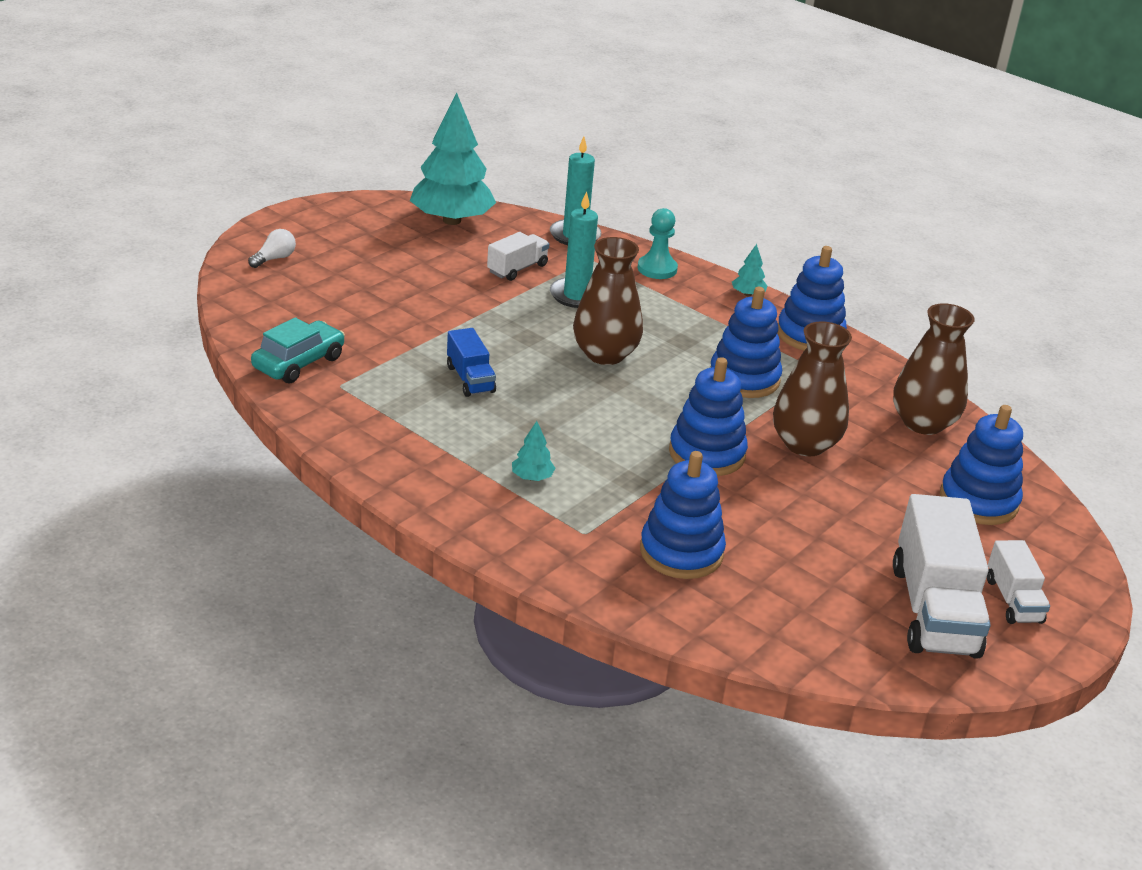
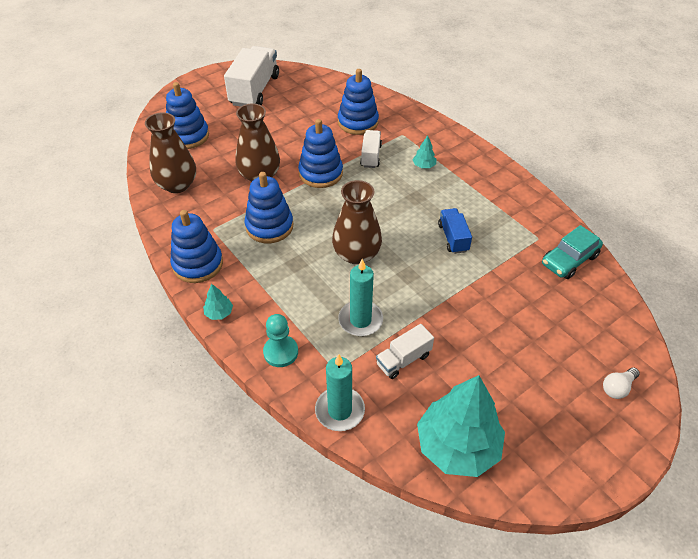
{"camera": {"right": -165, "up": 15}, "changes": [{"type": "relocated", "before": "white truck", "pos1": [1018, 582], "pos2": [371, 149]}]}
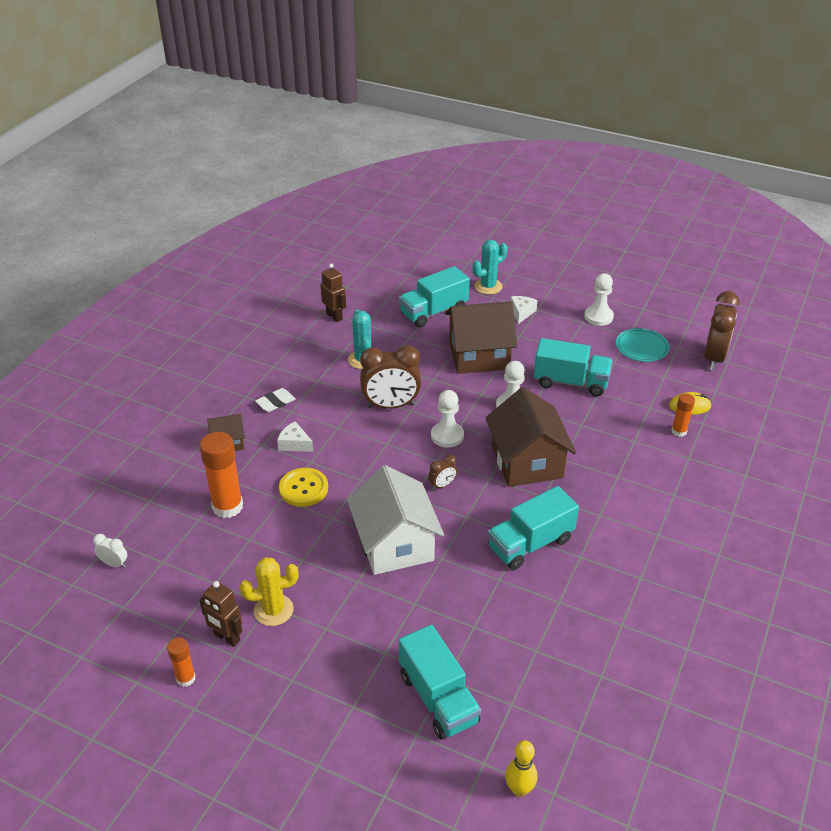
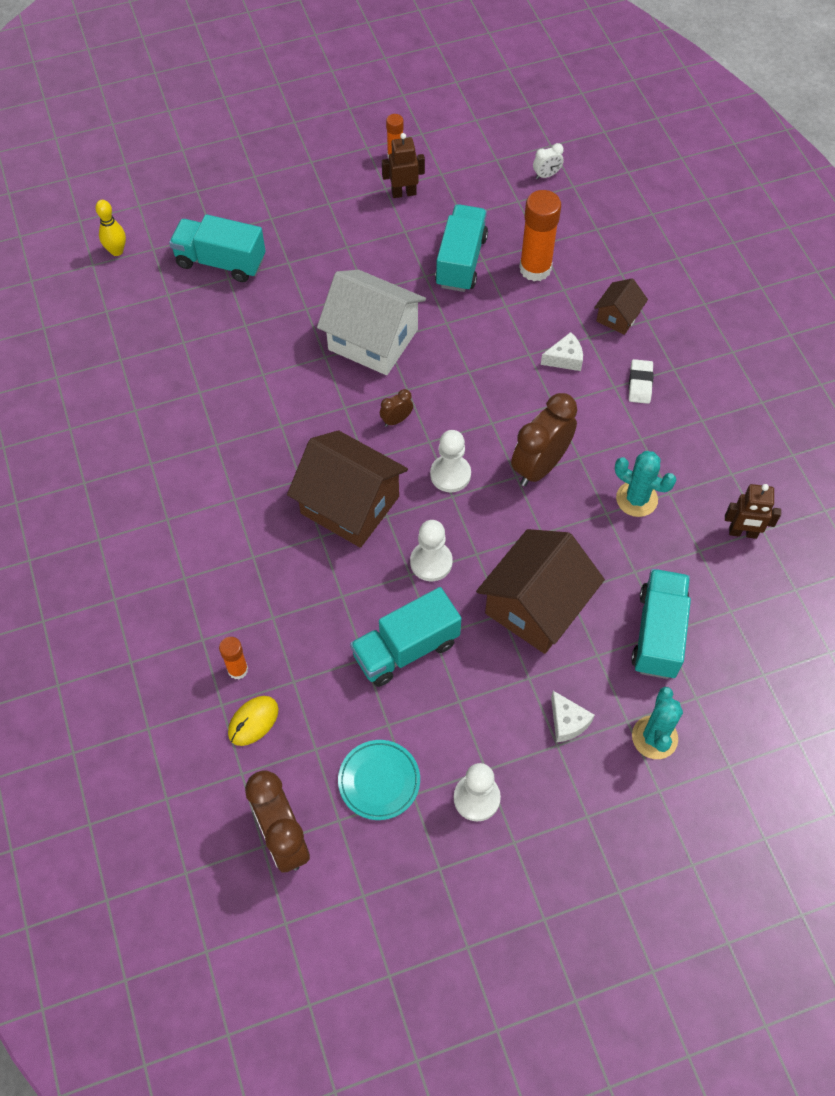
{"camera": {"right": 135, "up": 20}, "changes": [{"type": "spun", "before": "dark brown clock", "pos1": [442, 472], "pos2": [396, 408], "turn": 45}, {"type": "relocated", "before": "teal truck", "pos1": [533, 528], "pos2": [461, 248]}, {"type": "missing", "before": "yellow prickly plant", "pos1": [269, 591]}, {"type": "missing", "before": "yellow shirt button", "pos1": [303, 487]}]}
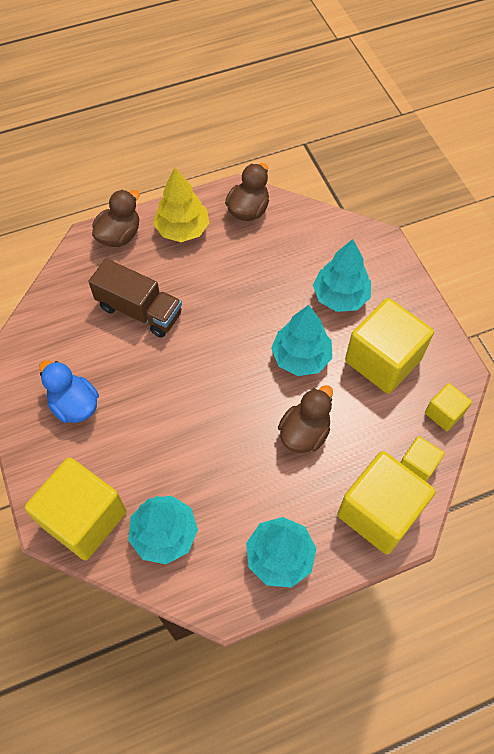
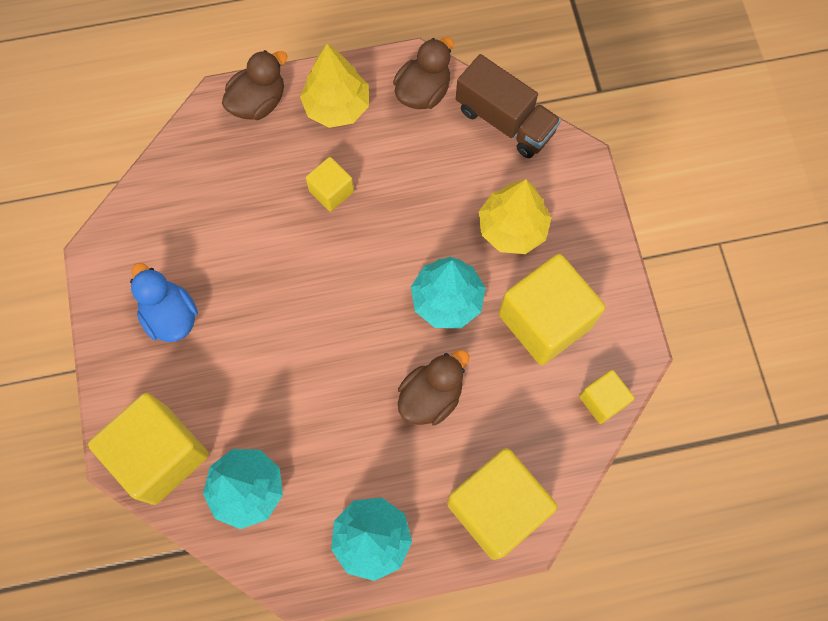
{"camera": {"right": 10, "up": 10}, "changes": [{"type": "relocated", "before": "yellow solid cube", "pos1": [422, 459], "pos2": [330, 184]}, {"type": "relocated", "before": "dark brown truck", "pos1": [135, 298], "pos2": [508, 106]}, {"type": "colour", "before": "teal toy tree", "after": "yellow toy tree", "pos1": [342, 275], "pos2": [515, 216]}]}
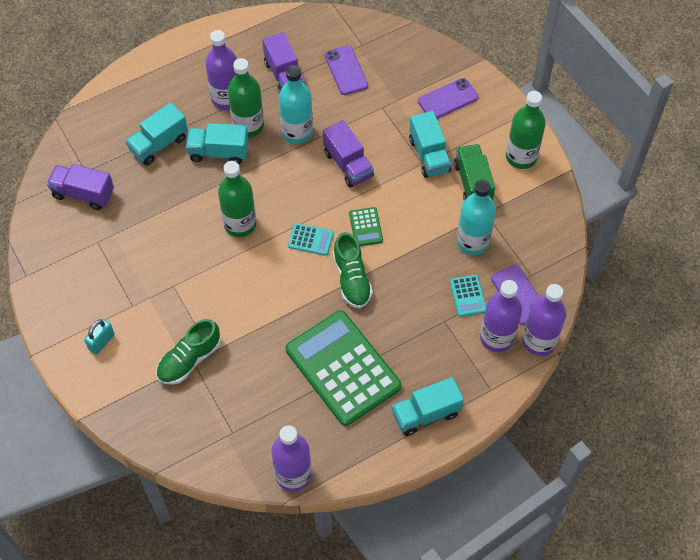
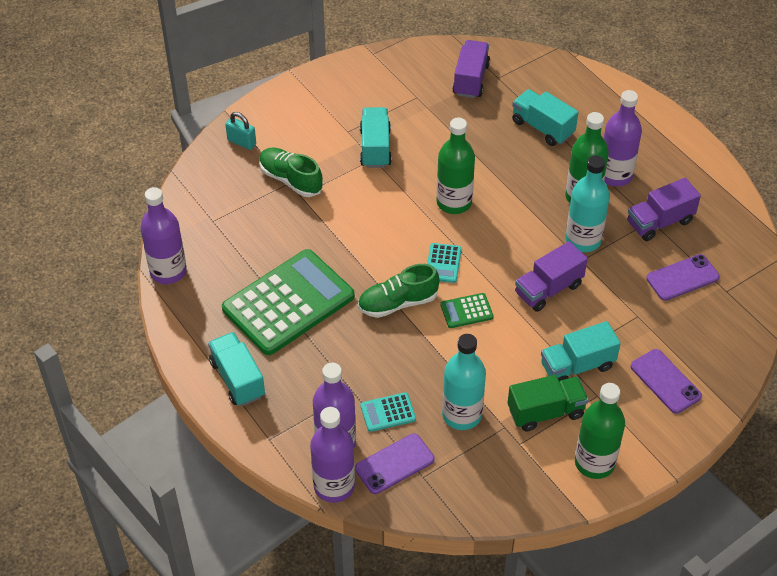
{"camera": {"right": 85, "up": -10}, "changes": [{"type": "relocated", "before": "teal lock", "pos1": [99, 337], "pos2": [240, 131]}, {"type": "relocated", "before": "teal truck", "pos1": [217, 143], "pos2": [376, 137]}]}
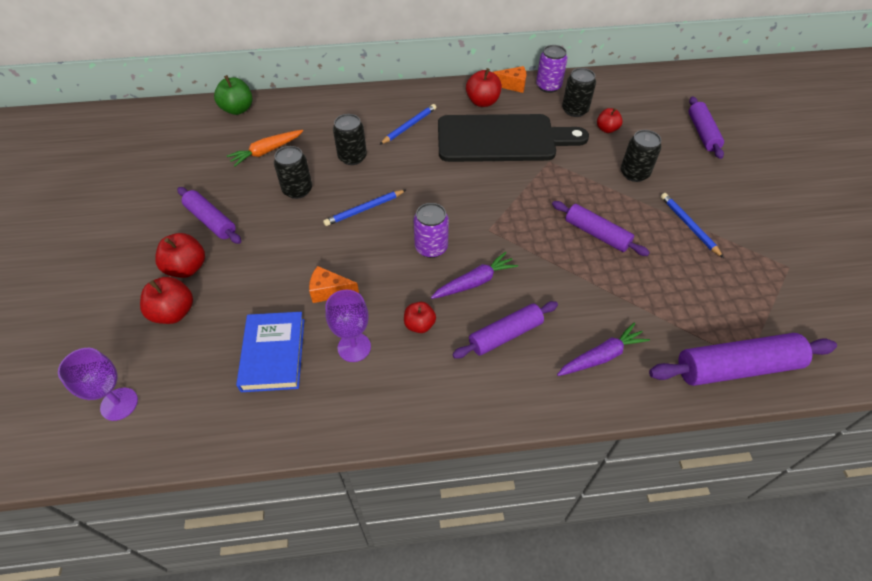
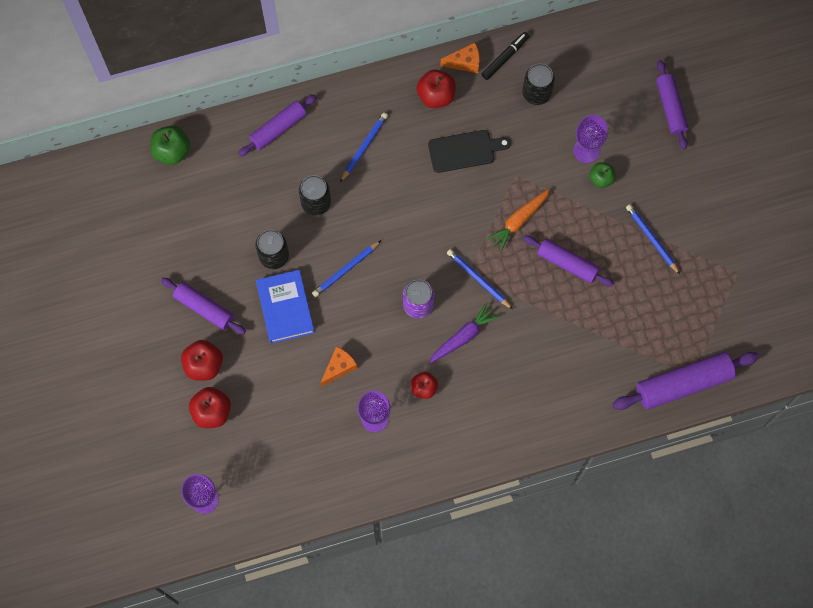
{"camera": {"right": -10, "up": 20}, "changes": [{"type": "relocated", "before": "royal purple rolling pin", "pos1": [505, 330], "pos2": [277, 125]}, {"type": "relocated", "before": "royal blue hardback", "pos1": [270, 352], "pos2": [285, 307]}, {"type": "spun", "before": "orange cheese wedge", "pos1": [334, 284], "pos2": [339, 366], "turn": 135}, {"type": "size", "before": "black bread board", "pos1": [513, 138], "pos2": [469, 151], "scale": 0.52}, {"type": "appeared", "after": "royal blue lead pencil", "pos2": [480, 279]}, {"type": "exchanged", "before": "royal purple soda can", "after": "black marker", "pos1": [552, 69], "pos2": [505, 56]}, {"type": "relocated", "before": "orange toy carrot", "pos1": [265, 148], "pos2": [518, 220]}, {"type": "appeared", "after": "royal purple wine glass", "pos2": [591, 139]}, {"type": "exchanged", "before": "black soda can", "after": "green apple fruit", "pos1": [641, 156], "pos2": [602, 175]}, {"type": "missing", "before": "royal purple toy carrot", "pos1": [603, 349]}, {"type": "missing", "before": "crimson apple fruit", "pos1": [610, 120]}]}
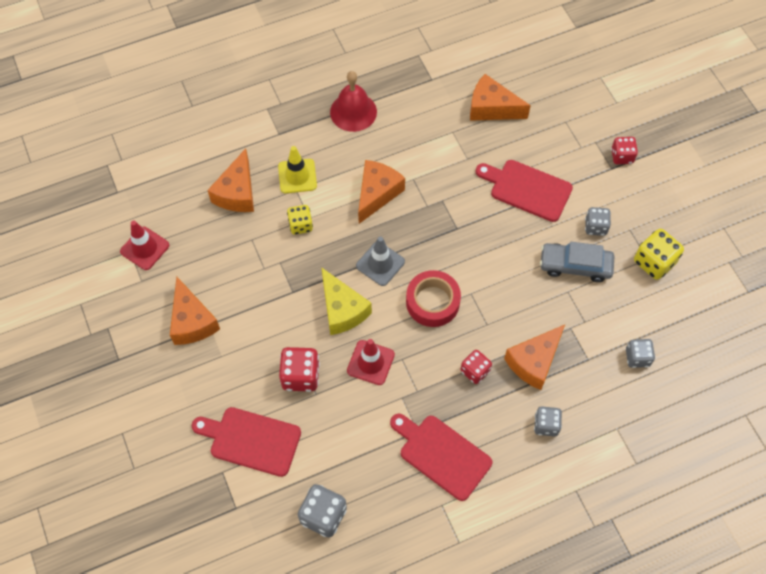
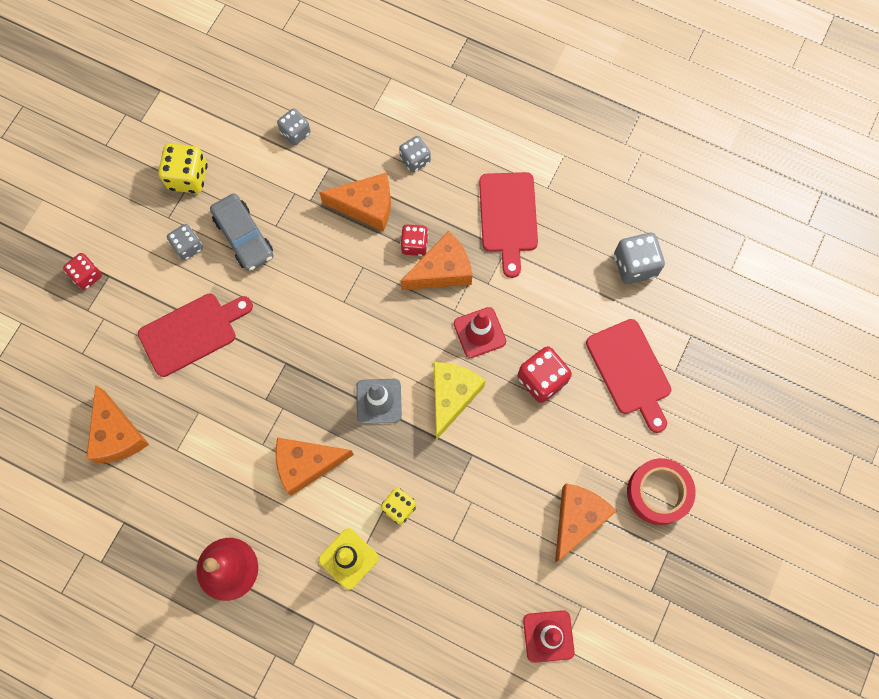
{"camera": {"right": -130, "up": 10}, "changes": [{"type": "spun", "before": "crimson bread board", "pos1": [524, 191], "pos2": [195, 335], "turn": -105}, {"type": "relocated", "before": "orange cheese wedge", "pos1": [230, 180], "pos2": [436, 260]}, {"type": "relocated", "before": "crimson tape", "pos1": [433, 298], "pos2": [661, 491]}]}
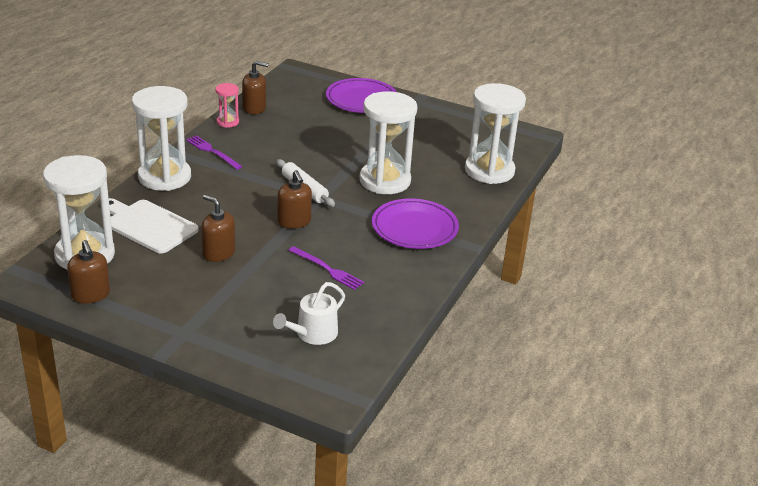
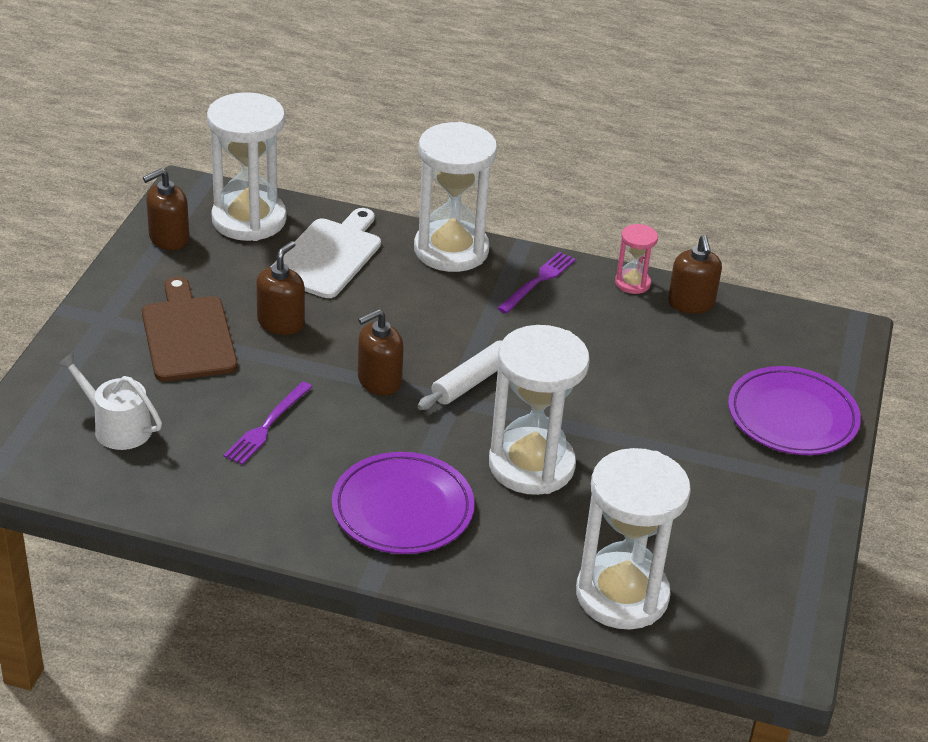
{"camera": {"right": 80, "up": 5}, "changes": [{"type": "appeared", "after": "dark brown bread board", "pos2": [190, 329]}]}
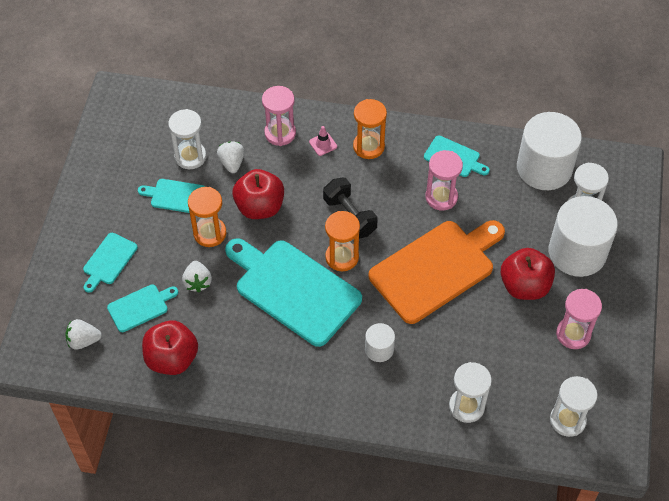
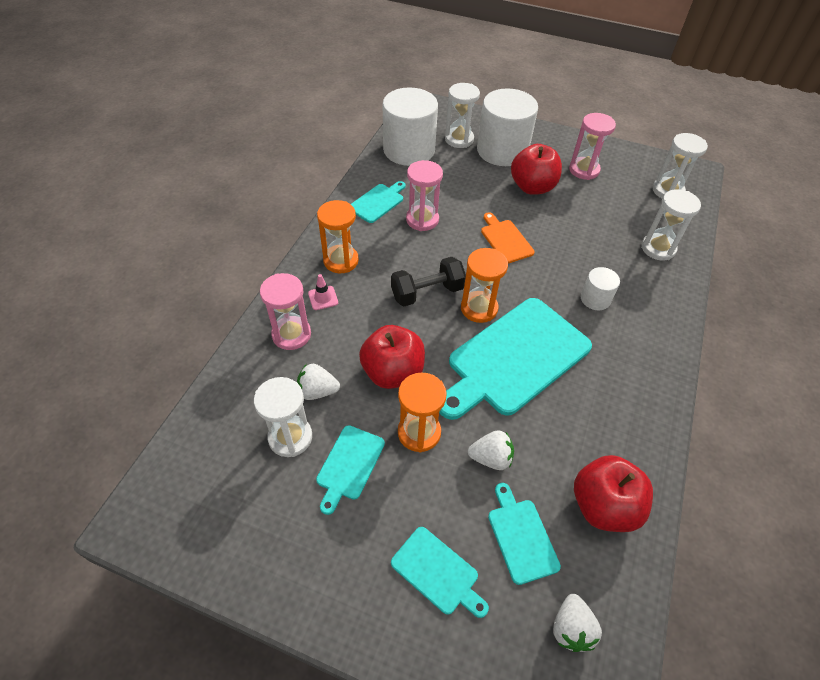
{"camera": {"right": -80, "up": -5}, "changes": [{"type": "size", "before": "orange bread board", "pos1": [437, 272], "pos2": [508, 238], "scale": 0.47}]}
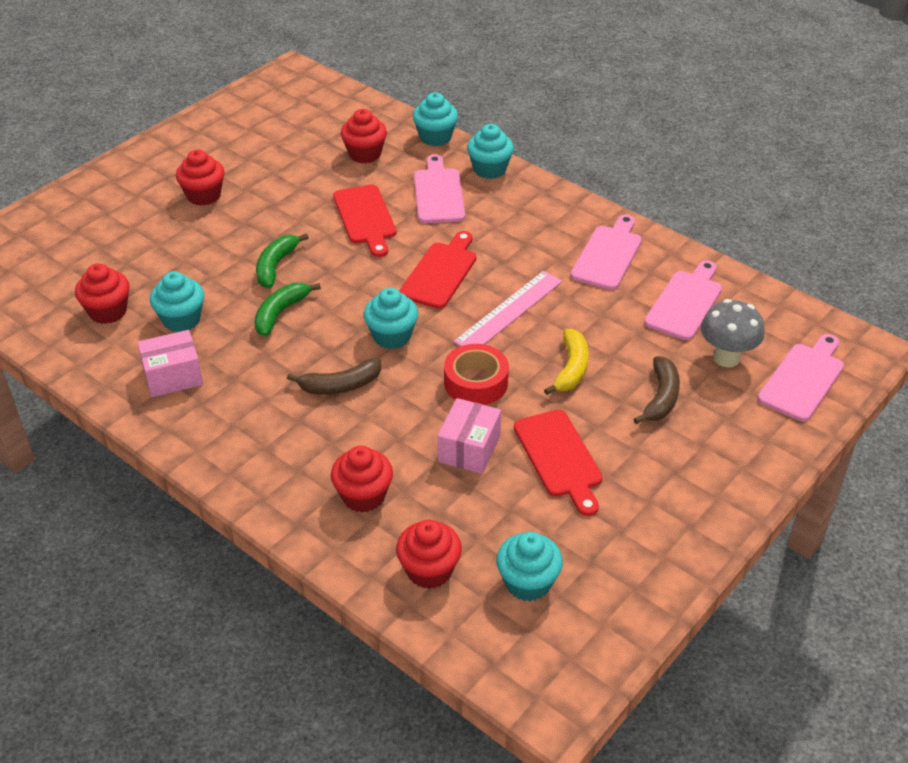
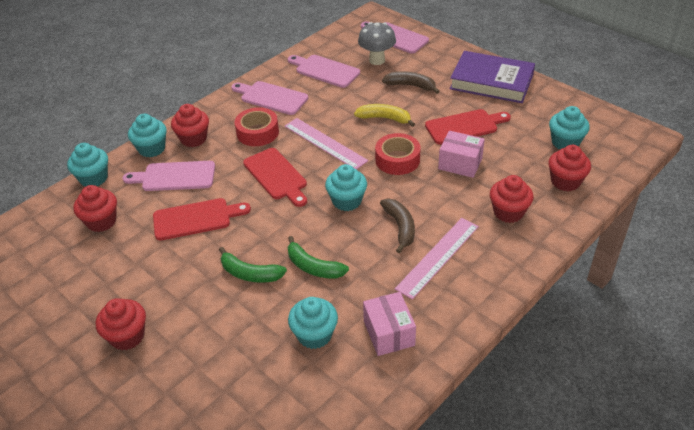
{"camera": {"right": -85, "up": 0}, "changes": [{"type": "relocated", "before": "crimson muffin", "pos1": [102, 293], "pos2": [190, 125]}, {"type": "appeared", "after": "crimson tape", "pos2": [256, 126]}, {"type": "spun", "before": "crimson bread board", "pos1": [438, 270], "pos2": [275, 177], "turn": -150}, {"type": "appeared", "after": "rosy straightedge", "pos2": [437, 259]}, {"type": "appeared", "after": "royal purple hardback", "pos2": [492, 77]}]}
